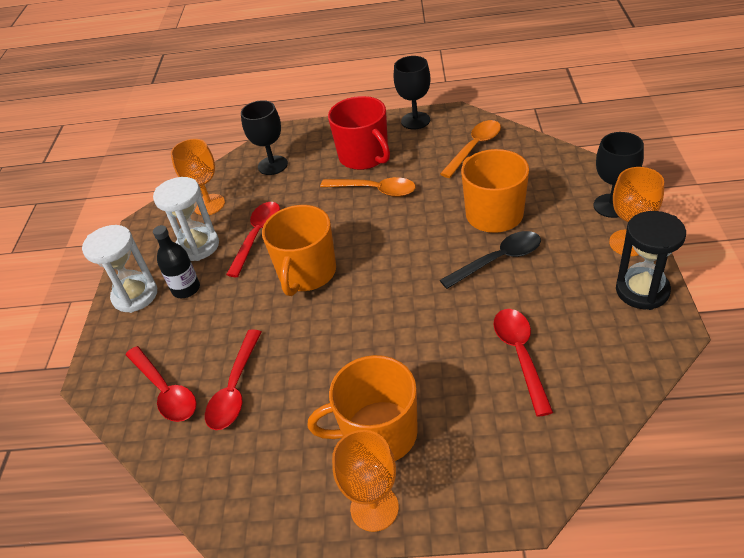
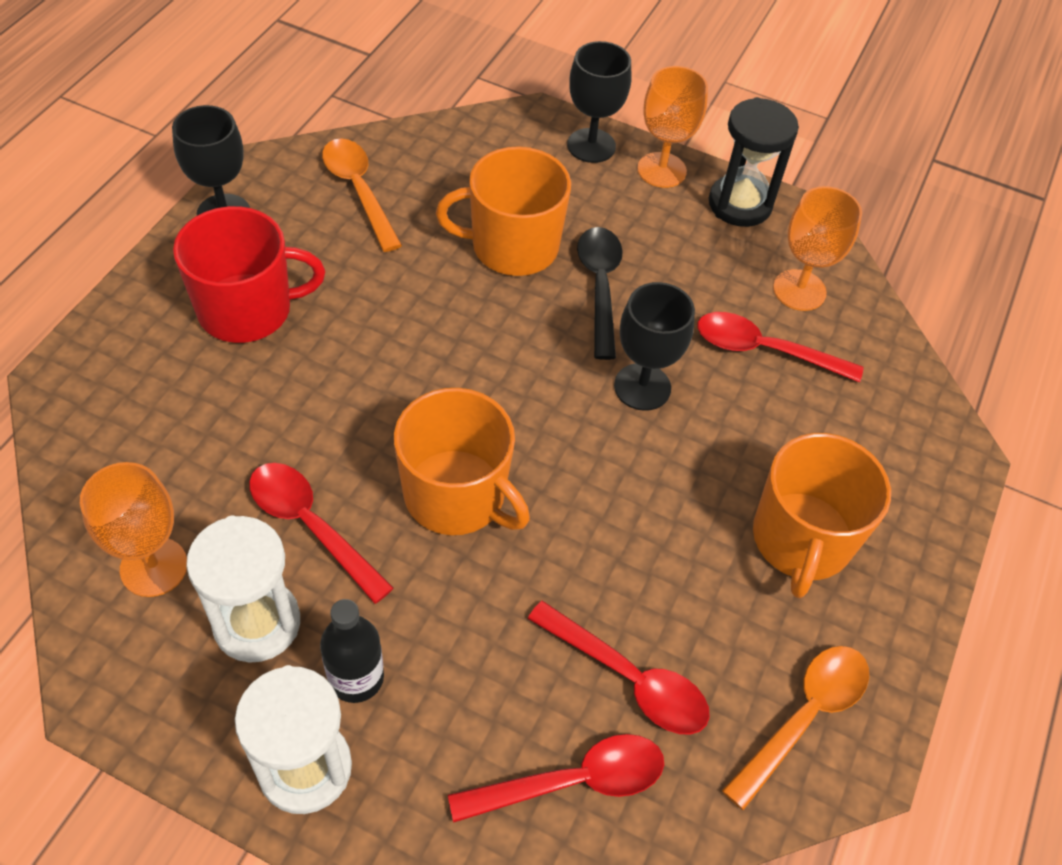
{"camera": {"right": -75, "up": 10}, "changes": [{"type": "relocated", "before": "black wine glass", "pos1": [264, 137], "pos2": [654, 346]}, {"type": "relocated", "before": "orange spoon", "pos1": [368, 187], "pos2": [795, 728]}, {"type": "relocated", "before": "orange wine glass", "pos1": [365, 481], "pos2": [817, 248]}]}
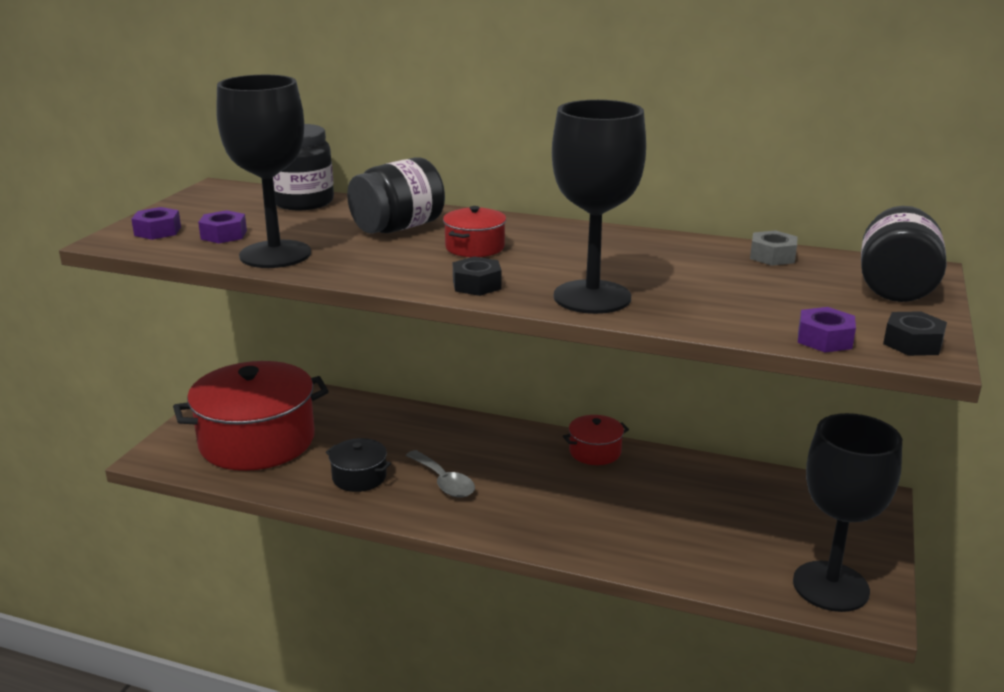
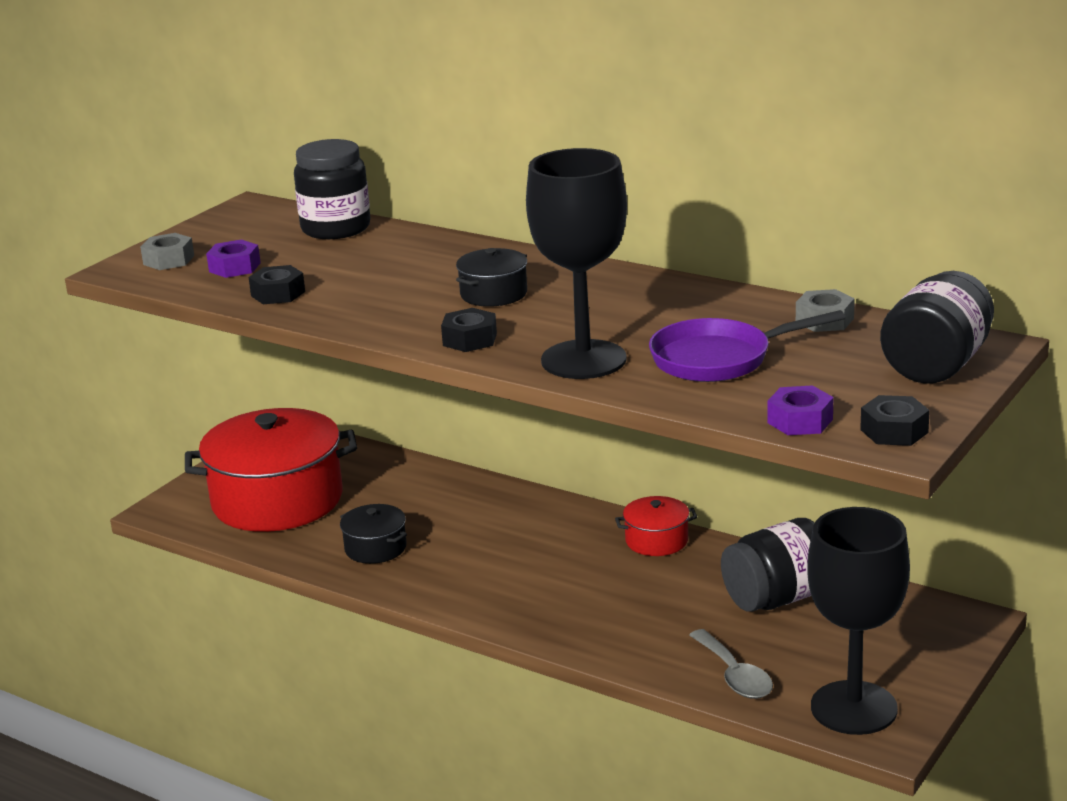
{"camera": {"right": 15, "up": 0}, "changes": [{"type": "colour", "before": "royal purple hex nut", "after": "gray hex nut", "pos1": [156, 223], "pos2": [167, 251]}, {"type": "exchanged", "before": "black wine glass", "after": "black hex nut", "pos1": [263, 171], "pos2": [276, 284]}, {"type": "colour", "before": "crimson pot", "after": "black pot", "pos1": [474, 231], "pos2": [491, 277]}, {"type": "appeared", "after": "royal purple skillet", "pos2": [747, 346]}, {"type": "relocated", "before": "gray spoon", "pos1": [440, 474], "pos2": [731, 664]}, {"type": "relocated", "before": "black preserve jar", "pos1": [396, 195], "pos2": [768, 565]}]}
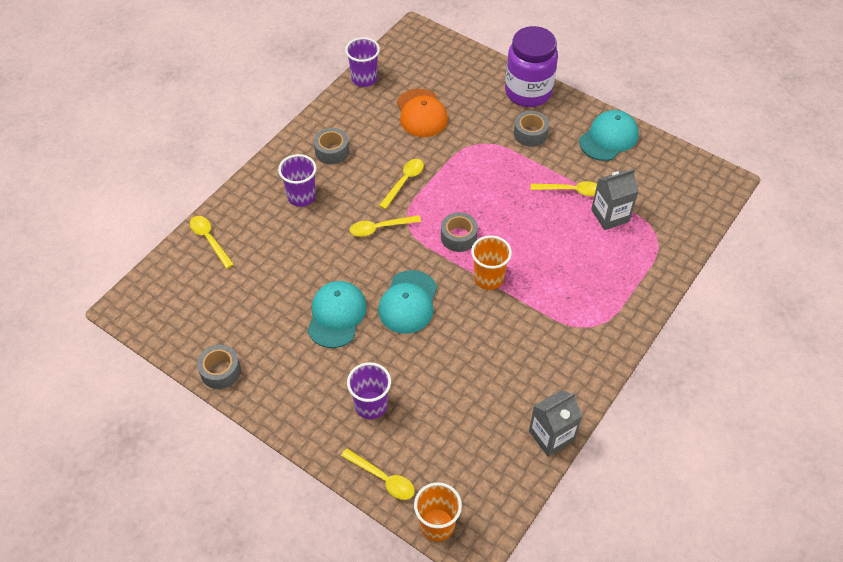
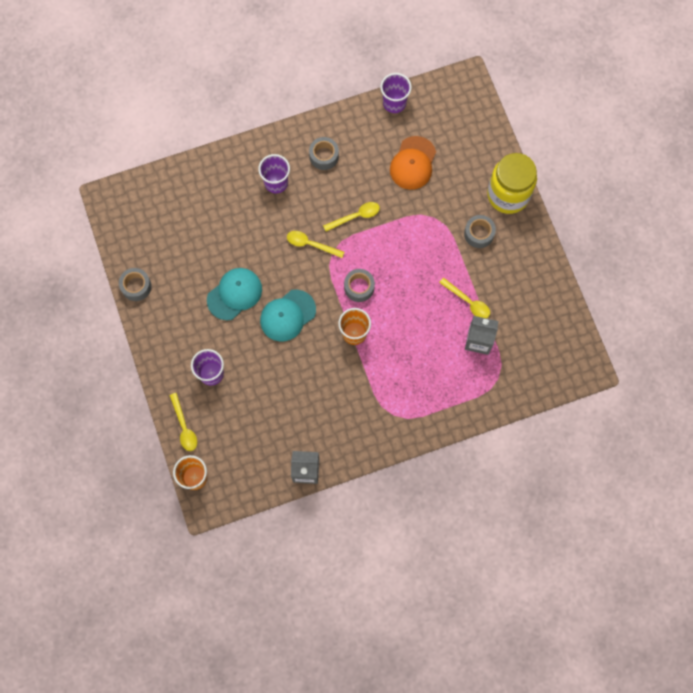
{"camera": {"right": 35, "up": 20}, "changes": [{"type": "colour", "before": "royal purple preserve jar", "after": "yellow preserve jar", "pos1": [531, 66], "pos2": [512, 183]}, {"type": "missing", "before": "yellow spoon", "pos1": [212, 242]}, {"type": "missing", "before": "teal peaked cap", "pos1": [609, 135]}]}
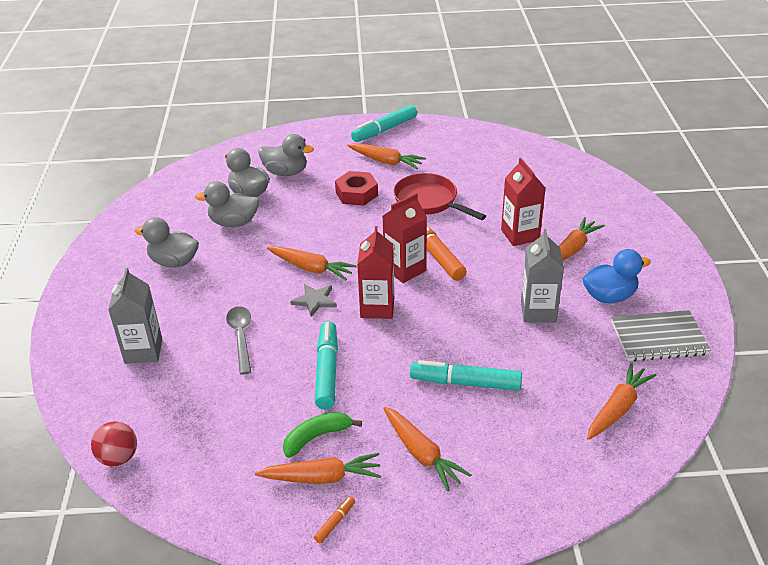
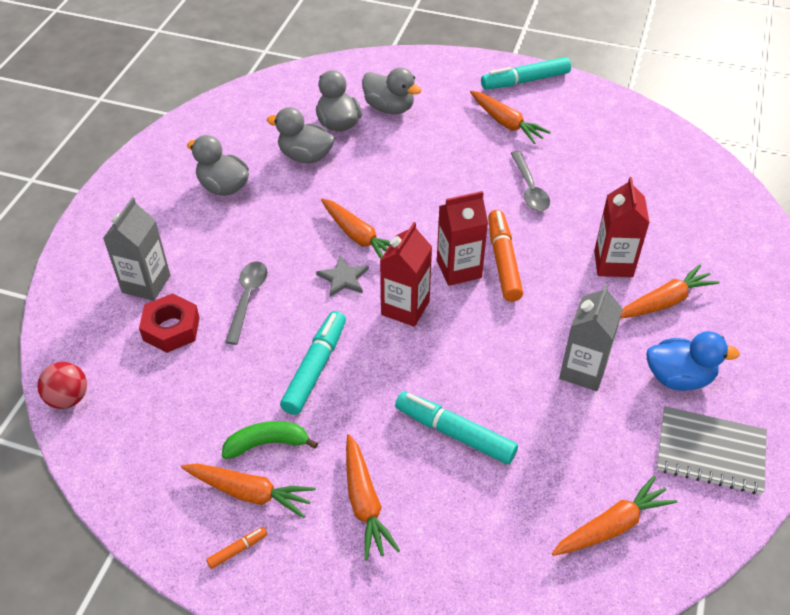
{"camera": {"right": 20, "up": 10}, "changes": [{"type": "relocated", "before": "crimson hex nut", "pos1": [356, 188], "pos2": [169, 323]}, {"type": "exchanged", "before": "crimson skillet", "after": "gray spoon", "pos1": [439, 196], "pos2": [530, 181]}]}
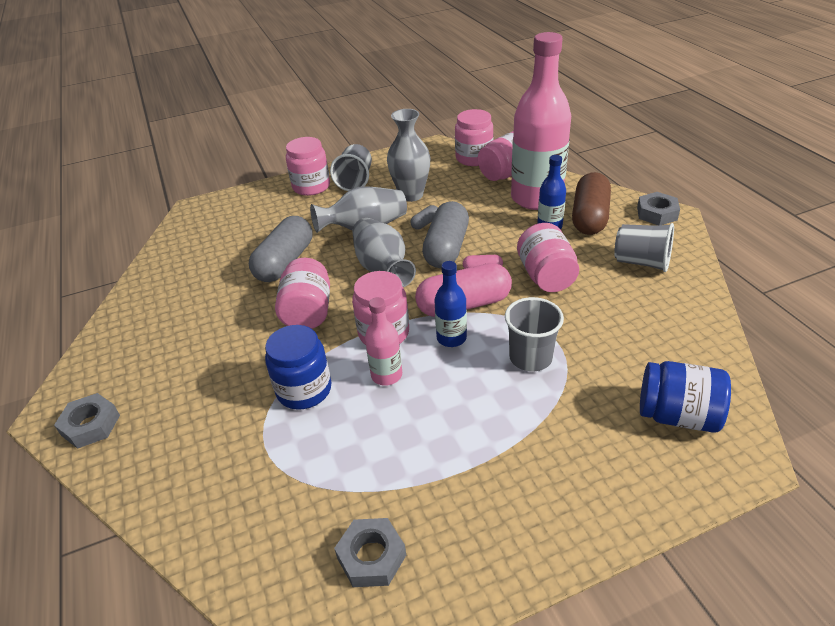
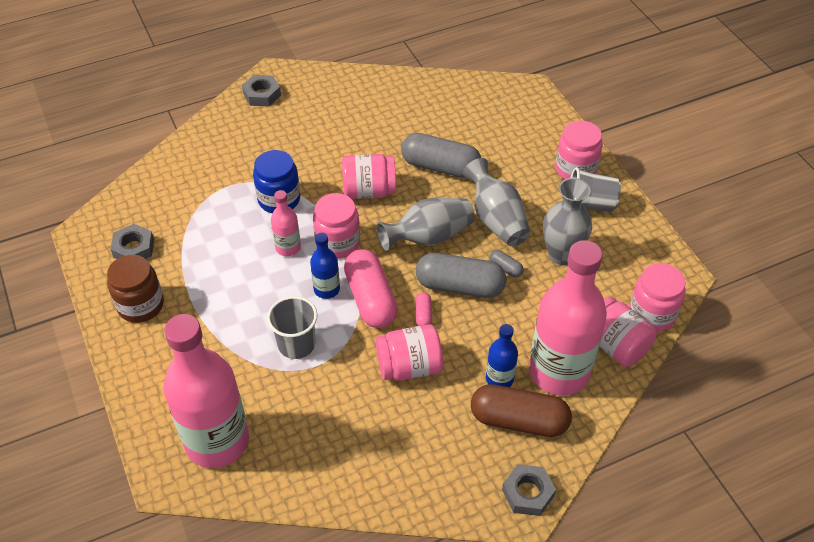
{"camera": {"right": 85, "up": 10}, "changes": [{"type": "appeared", "after": "dark brown preserve jar", "pos2": [135, 289]}, {"type": "exchanged", "before": "royal blue preserve jar", "after": "rosy bottle", "pos1": [685, 397], "pos2": [206, 391]}, {"type": "missing", "before": "gray tumbler", "pos1": [644, 247]}]}
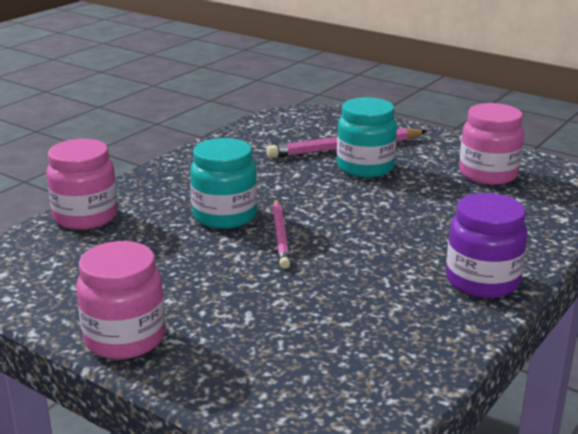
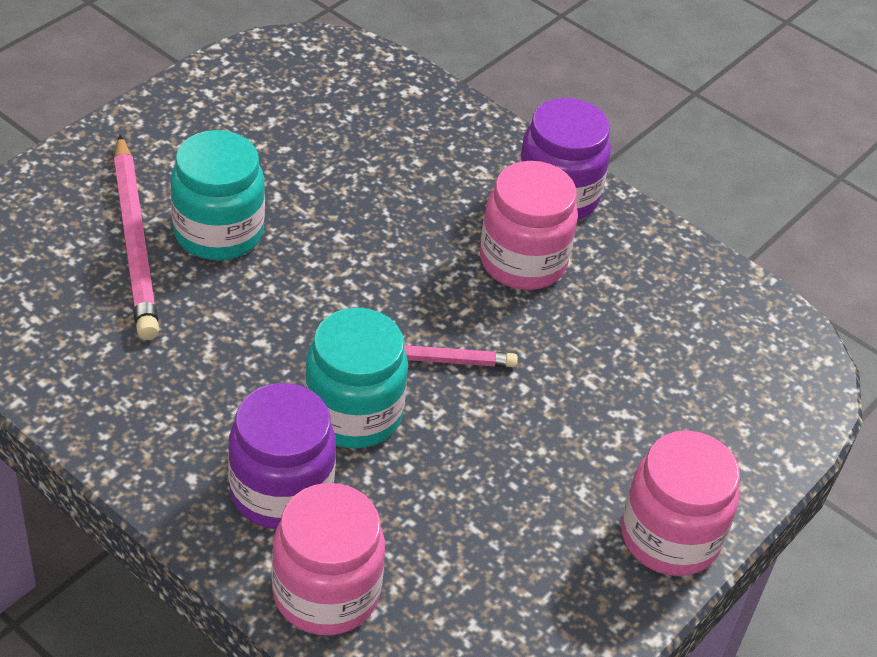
{"camera": {"right": -90, "up": 20}, "changes": [{"type": "appeared", "after": "royal purple preserve jar", "pos2": [282, 456]}, {"type": "relocated", "before": "rosy preserve jar", "pos1": [491, 144], "pos2": [529, 225]}]}
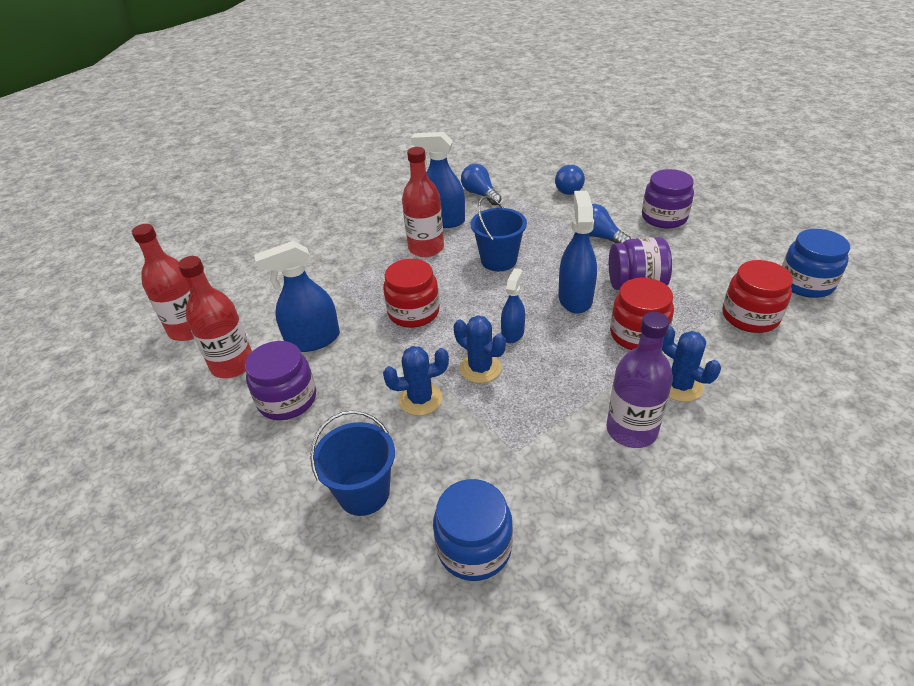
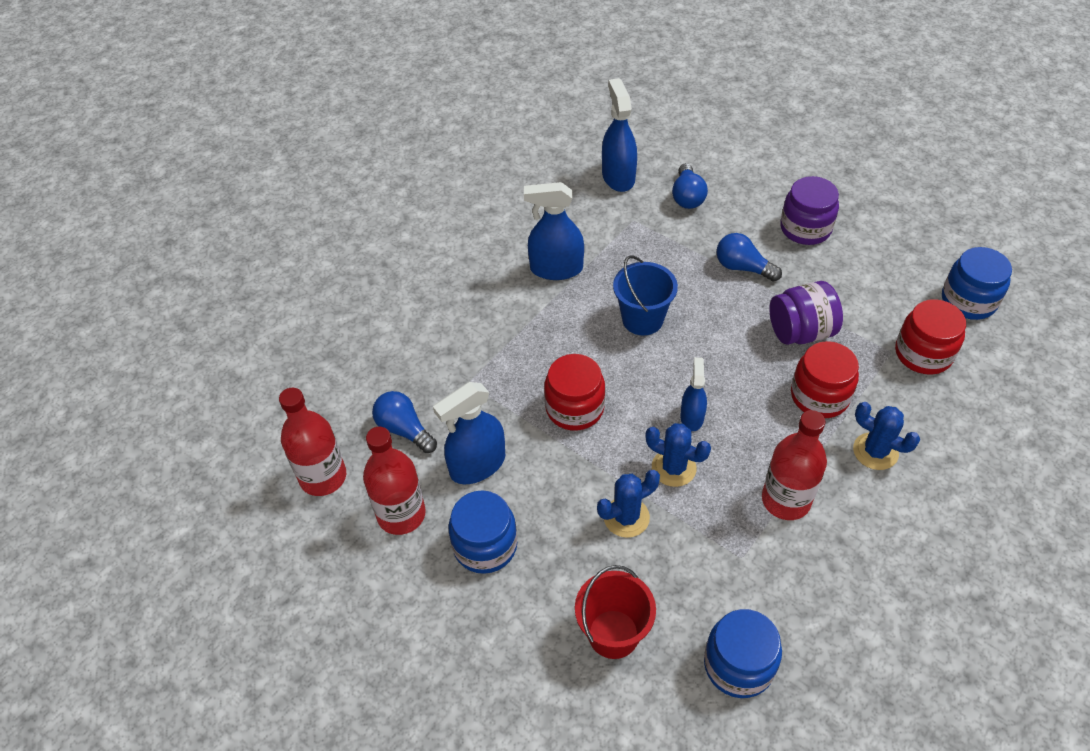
{"camera": {"right": -15, "up": 10}, "changes": [{"type": "relocated", "before": "royal blue bulb", "pos1": [481, 184], "pos2": [404, 422]}, {"type": "colour", "before": "royal purple preserve jar", "after": "royal blue preserve jar", "pos1": [280, 380], "pos2": [482, 532]}, {"type": "colour", "before": "royal blue bucket", "after": "crimson bucket", "pos1": [352, 463], "pos2": [615, 612]}, {"type": "relocated", "before": "royal blue sprayer", "pos1": [577, 252], "pos2": [619, 135]}, {"type": "relocated", "before": "crimson bottle", "pos1": [423, 202], "pos2": [794, 465]}, {"type": "missing", "before": "royal purple bottle", "pos1": [639, 380]}]}
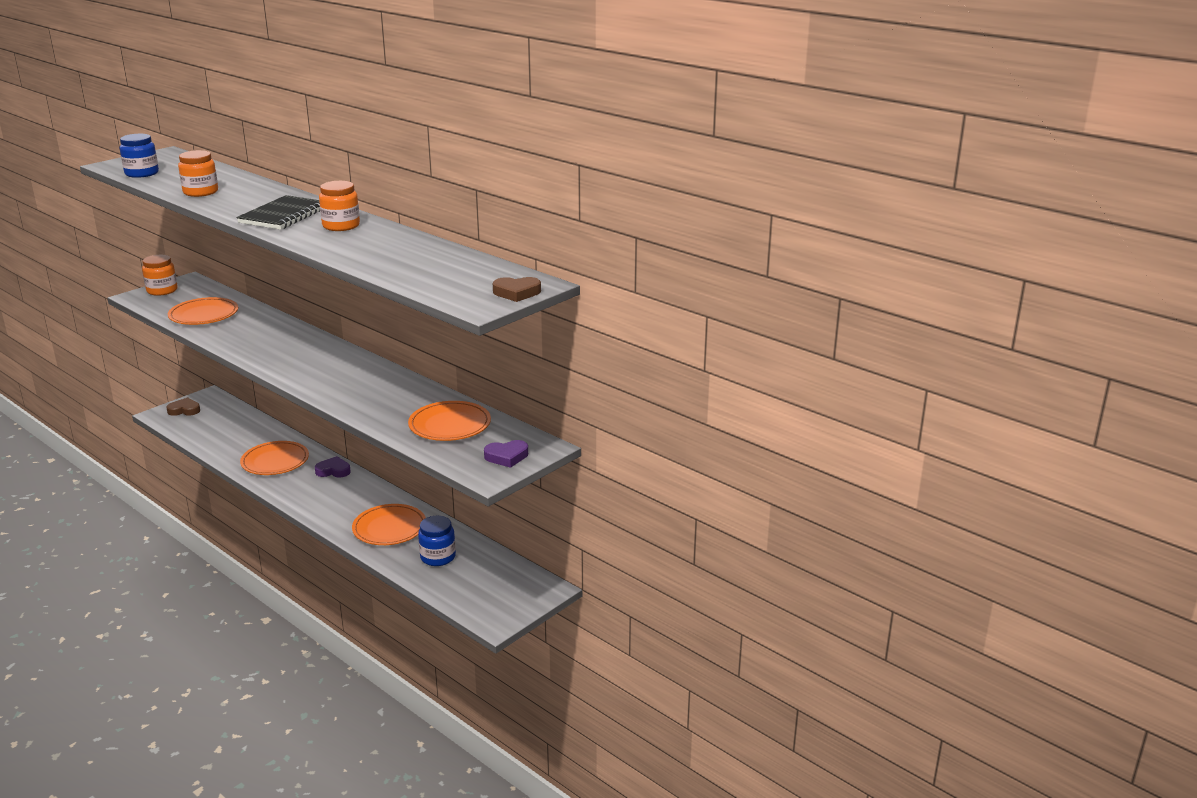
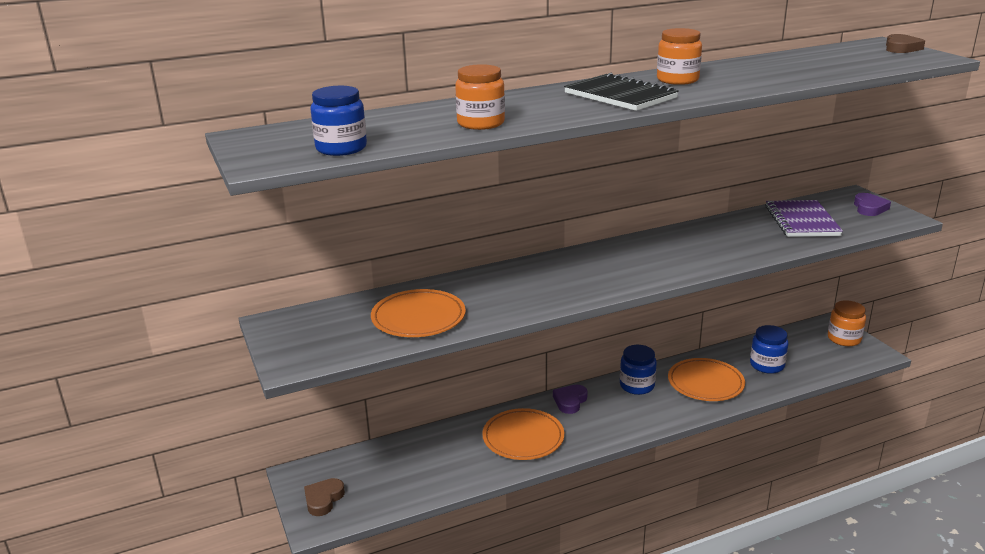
{"camera": {"right": -65, "up": 0}, "changes": [{"type": "appeared", "after": "royal blue preserve jar", "pos2": [638, 370]}, {"type": "exchanged", "before": "orange dinner plate", "after": "royal purple notebook", "pos1": [449, 421], "pos2": [804, 218]}, {"type": "relocated", "before": "orange preserve jar", "pos1": [159, 275], "pos2": [847, 323]}]}
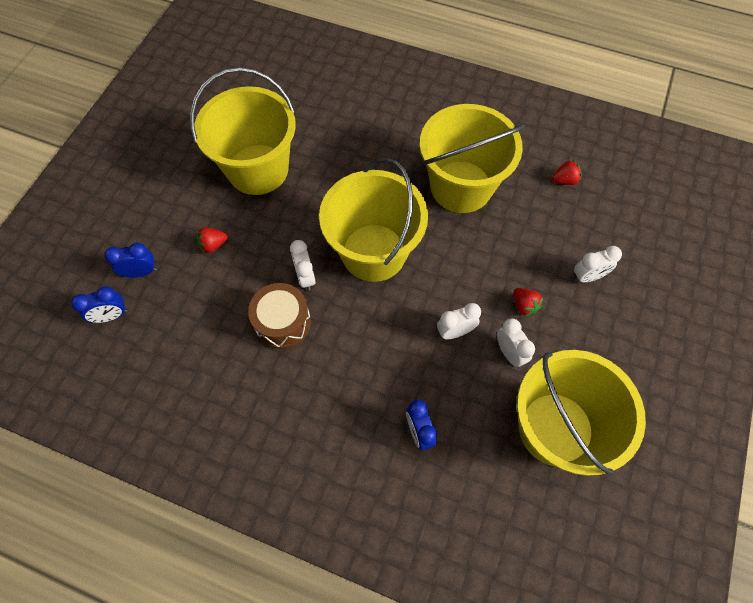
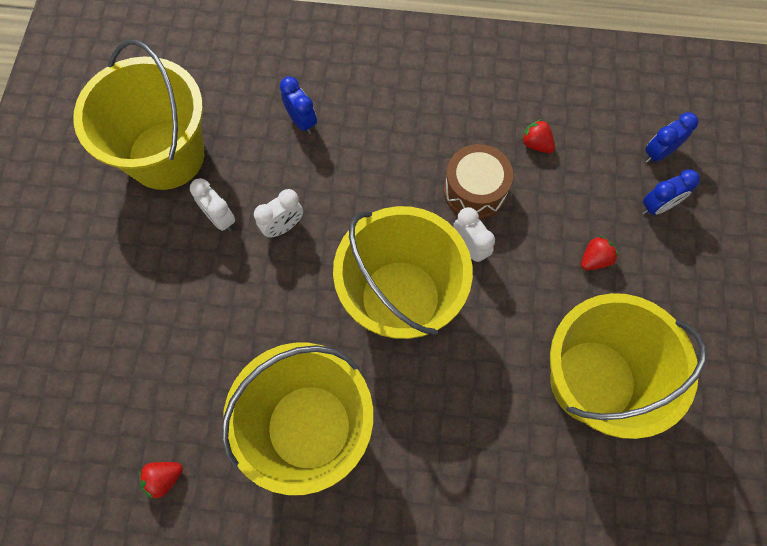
{"camera": {"right": 165, "up": 5}, "changes": [{"type": "relocated", "before": "crimson strawberry", "pos1": [528, 302], "pos2": [538, 136]}, {"type": "missing", "before": "white clock", "pos1": [598, 264]}]}
